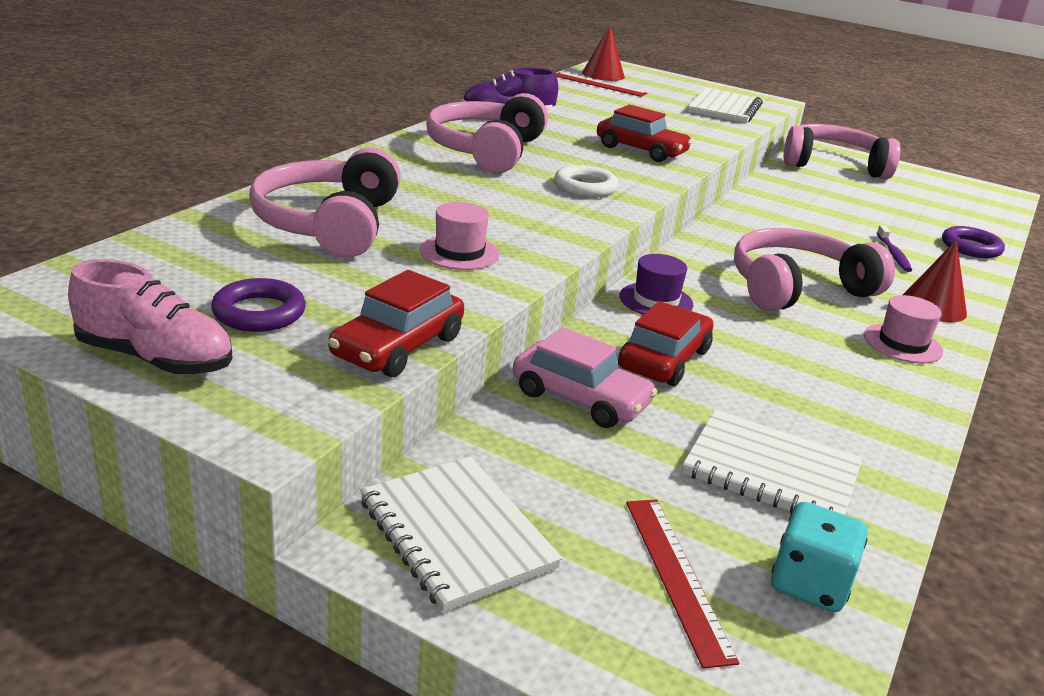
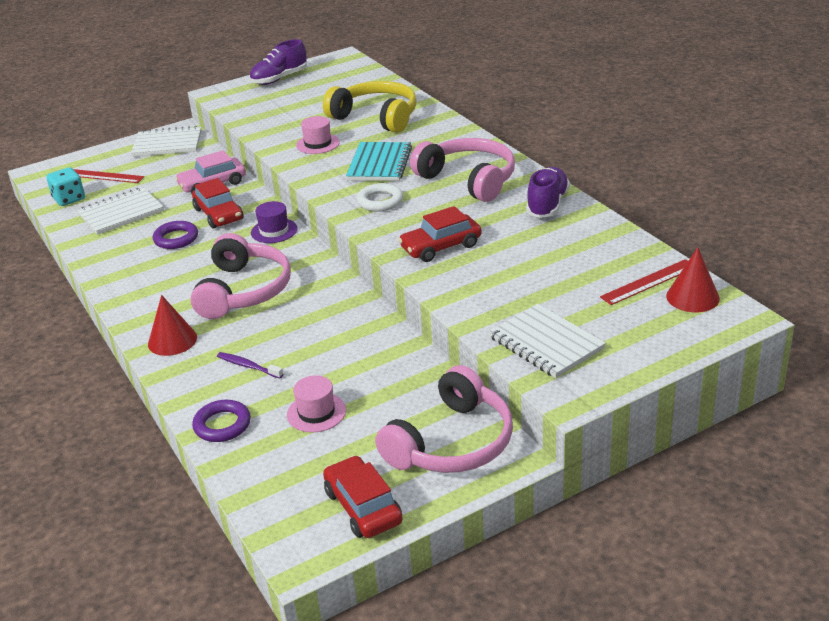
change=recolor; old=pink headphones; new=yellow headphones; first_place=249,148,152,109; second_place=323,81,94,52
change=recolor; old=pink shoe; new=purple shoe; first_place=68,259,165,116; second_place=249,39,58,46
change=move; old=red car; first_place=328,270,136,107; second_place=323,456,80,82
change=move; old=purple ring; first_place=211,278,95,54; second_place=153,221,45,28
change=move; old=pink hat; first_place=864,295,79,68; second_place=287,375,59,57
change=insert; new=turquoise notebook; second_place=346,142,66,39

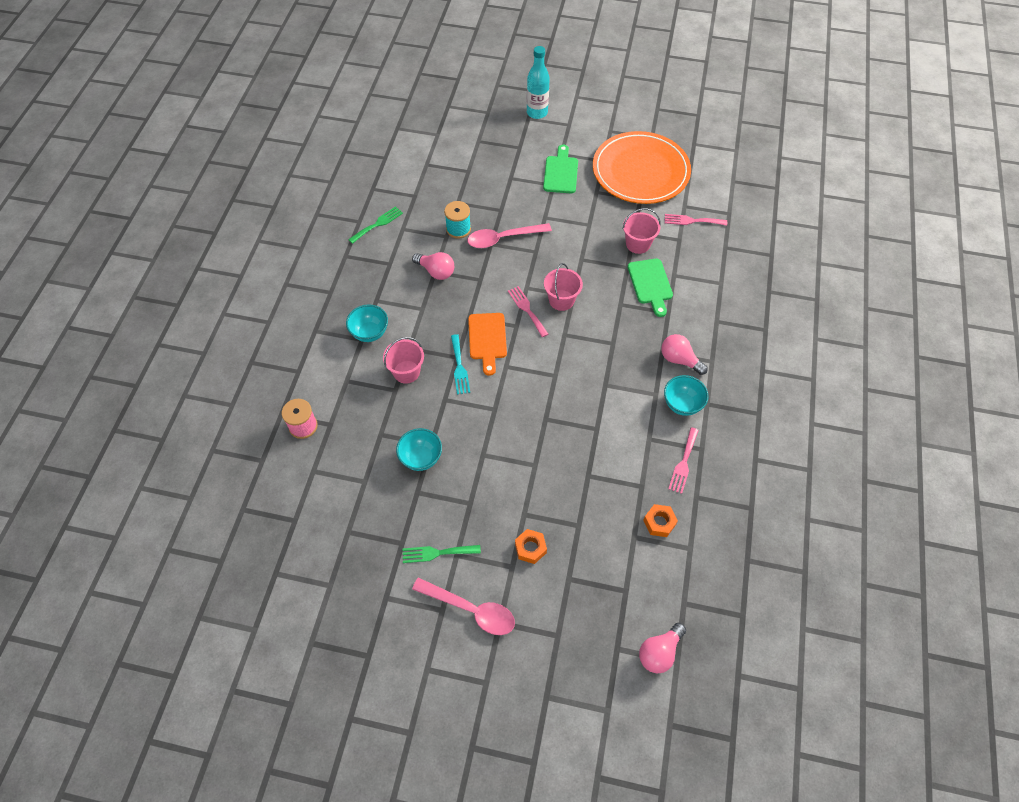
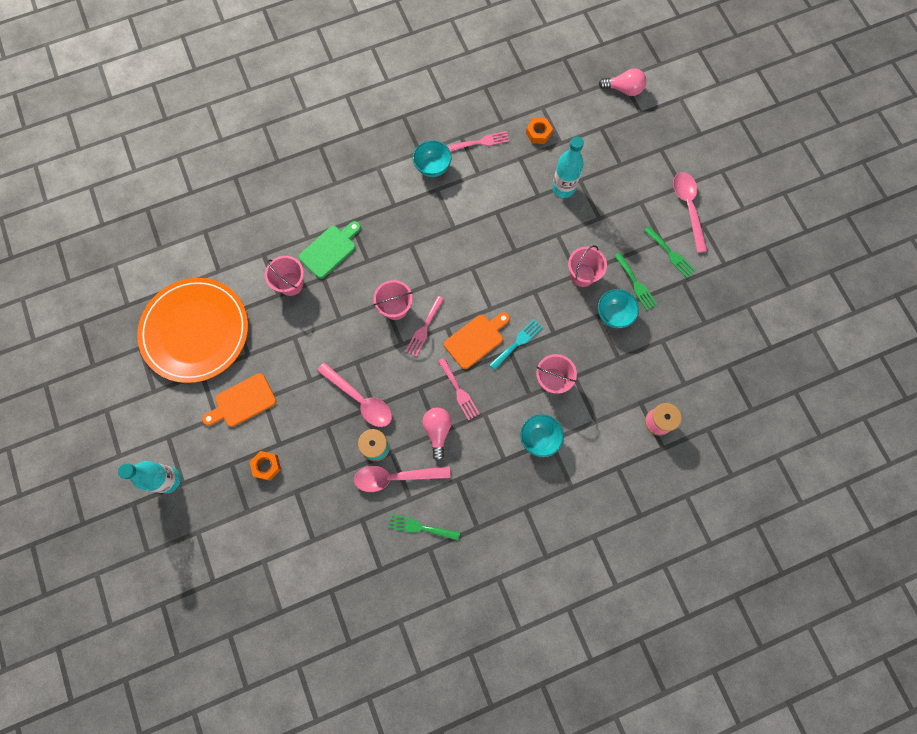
change=recolor; old=green cutting board; new=orange cutting board; first_place=543,145,35,48; second_place=202,373,74,54
change=move; old=pink fork; first_place=665,214,62,12; second_place=438,358,41,62
change=delete; old=pink light bulb; first_place=661,334,47,41
change=move; old=orange nut; first_place=515,529,32,35; second_place=250,451,31,30
change=insert; new=turquoise bottle; second_place=552,136,32,62
change=insert; new=pink bucket; second_place=568,245,39,42
change=insert; new=green fork; second_place=614,253,43,58
change=insert; new=pink spoon; second_place=354,466,97,26

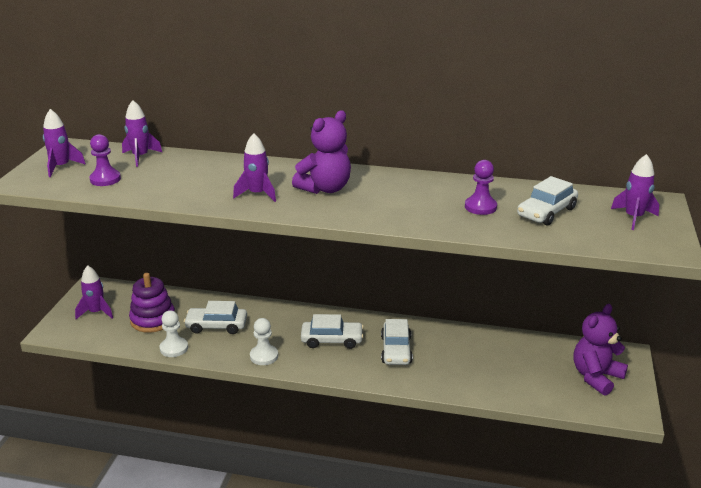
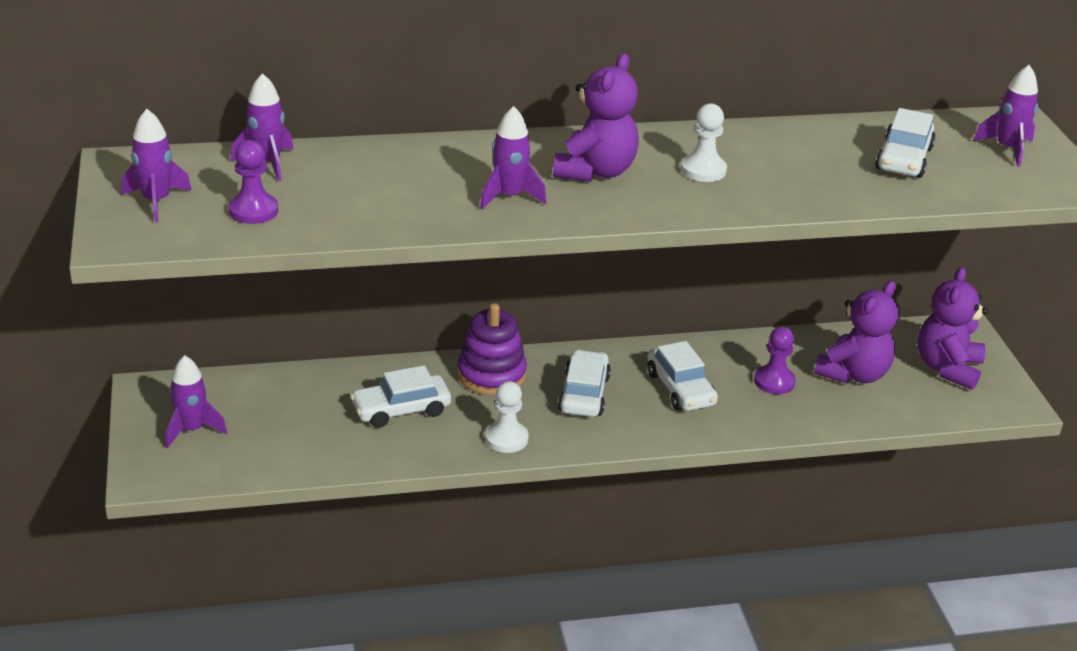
change=move; old=purple pawn; first_place=465,160,32,55; second_place=754,327,42,67
change=move; old=purple stacking toy; first_place=129,273,46,60; second_place=457,303,70,92
change=move; old=white pawn; first_place=160,310,28,47; second_place=681,103,46,79
change=rotate; old=white car; first_place=301,314,63,35; second_place=558,350,53,67; degrees=-60
change=insert; new=purple teddy bear; second_place=814,281,84,103

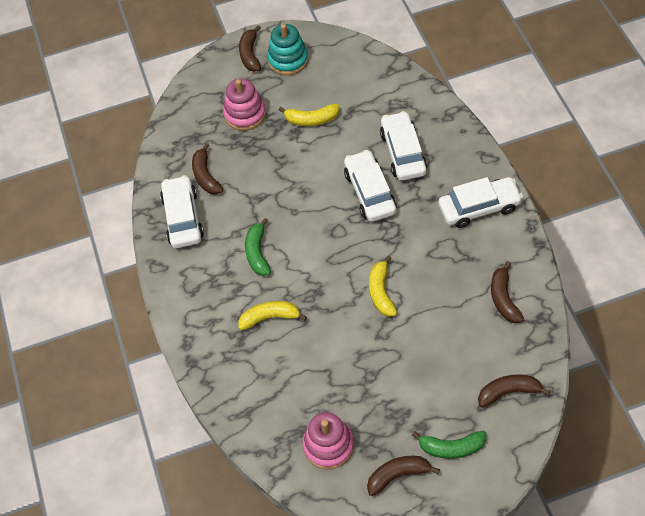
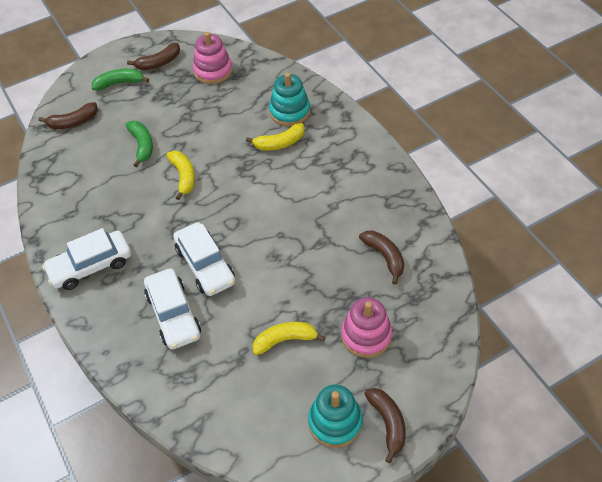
change=delete; old=white car; first_place=160,175,44,73
change=move; old=green banana; first_place=245,218,26,58; second_place=126,121,27,46
change=delete; old=brown banana; first_place=491,261,33,62
change=insert; new=turquoise stacking toy; second_place=269,73,41,53

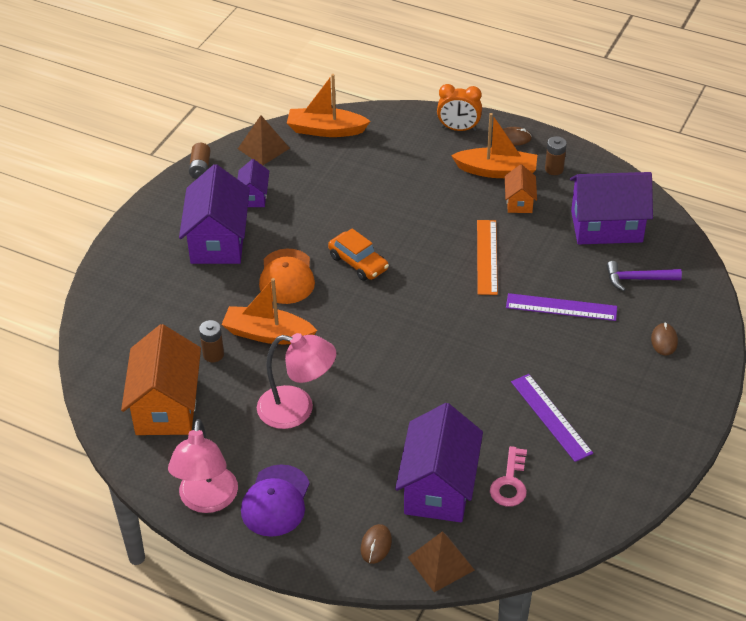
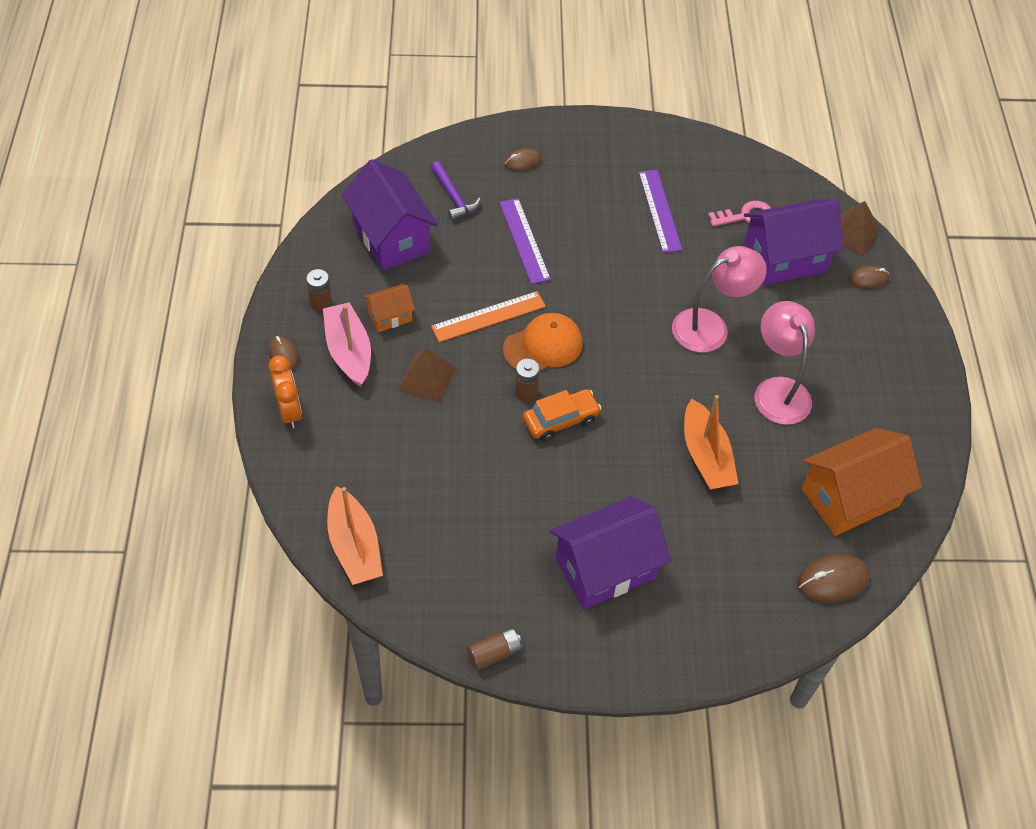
change=recolor; old=orange boat; new=pink boat; first_place=451,113,86,65; second_place=323,302,48,85
change=move; old=brown pyramid; first_place=238,115,52,50; second_place=398,348,58,55
change=delete; old=purple house; first_place=237,159,32,48
change=rotate; old=orange car; first_place=328,228,61,53; second_place=523,389,79,52; degrees=45
change=move; old=orange cap; first_place=259,249,56,55; second_place=503,313,80,58
change=move; old=brown battery; first_place=199,320,25,42; second_place=515,359,24,43
change=rotate; old=purple ruler; first_place=511,374,82,88; second_place=638,170,44,83; degrees=-45
change=move; old=pink lamp; first_place=168,419,70,94; second_place=672,246,95,107
change=delete; old=purple cap; first_place=241,464,69,73
change=insert; new=brown mouse; second_place=797,554,73,49

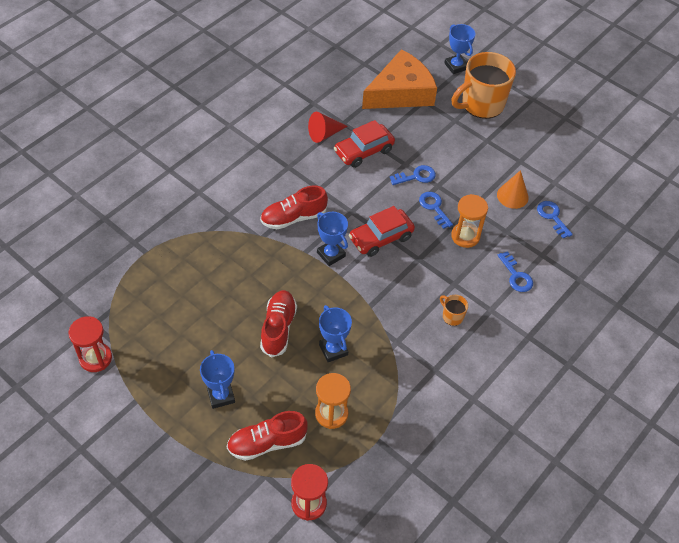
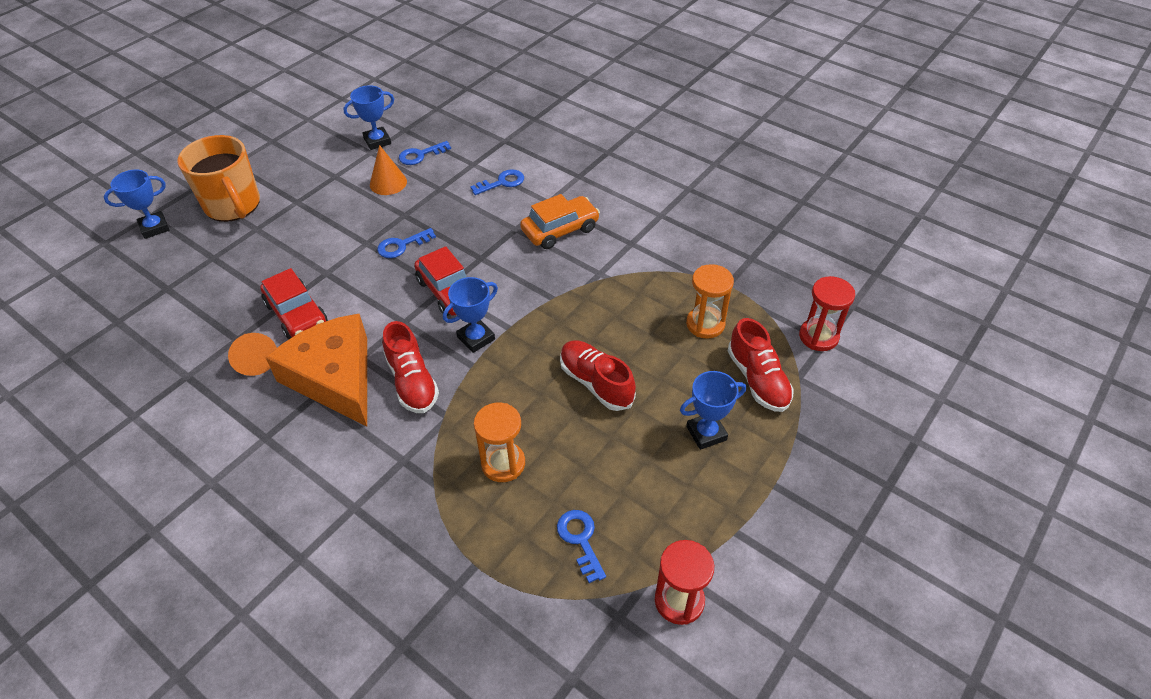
change=move; old=orange cheese; first_place=362,49,75,60; second_place=266,313,101,113
change=recolor; old=red cone; new=orange cone; first_place=308,112,40,31; second_place=228,333,49,43
change=move; old=blue key; first_place=390,165,46,20; second_place=557,510,49,73
change=move; old=orange hourglass; first_place=451,194,37,54; second_place=474,403,51,79
change=rotate; old=red shoe; first_place=260,290,37,68; second_place=560,341,76,70; degrees=45
change=replace; old=orange mug; new=orange car; first_place=440,295,28,31; second_place=520,194,80,55
change=move; old=blue trophy; first_place=319,305,33,57; second_place=343,85,51,65

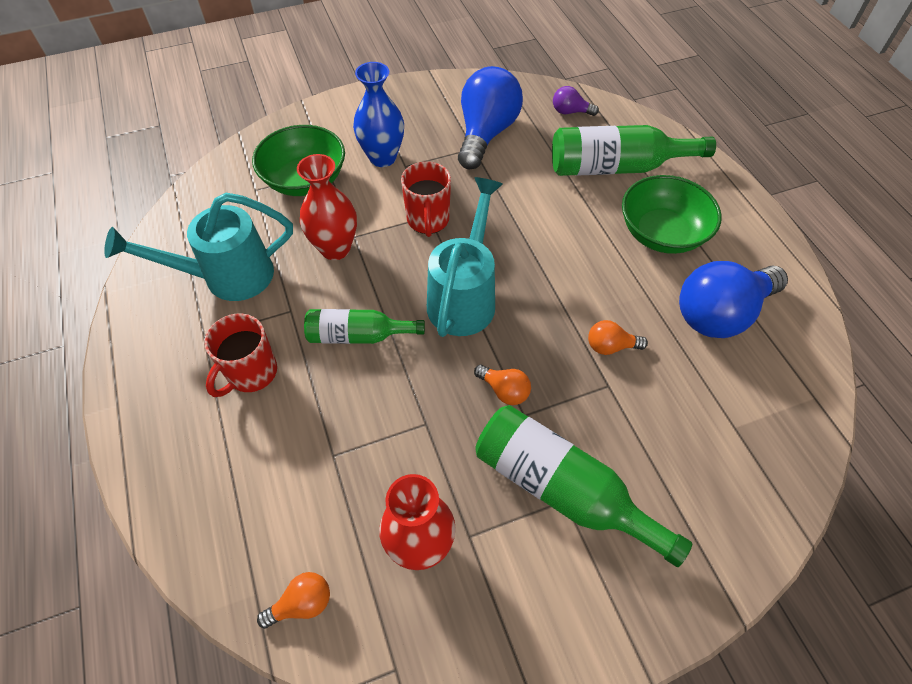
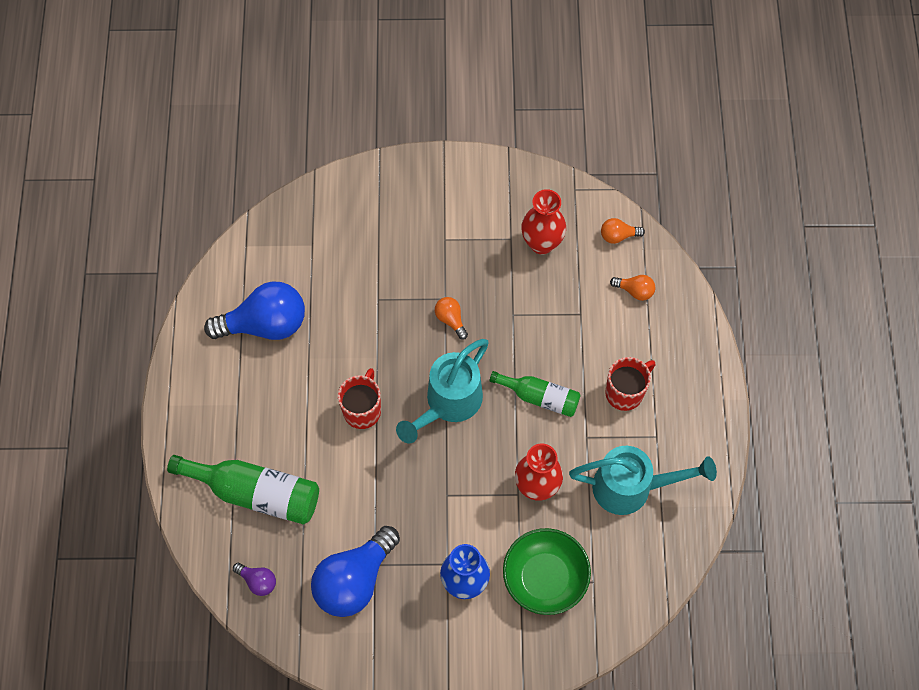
change=move; old=red mug; first_place=401,161,50,76; second_place=338,368,43,61
change=delete; old=green bowl; first_place=622,175,100,79
change=move; old=orange light bulb; first_place=588,320,60,35; second_place=610,275,45,26
change=delete; old=green bottle; first_place=475,405,218,162

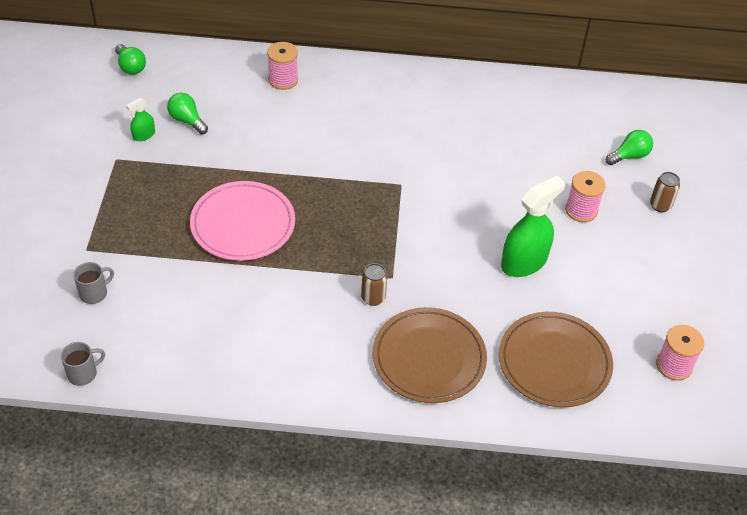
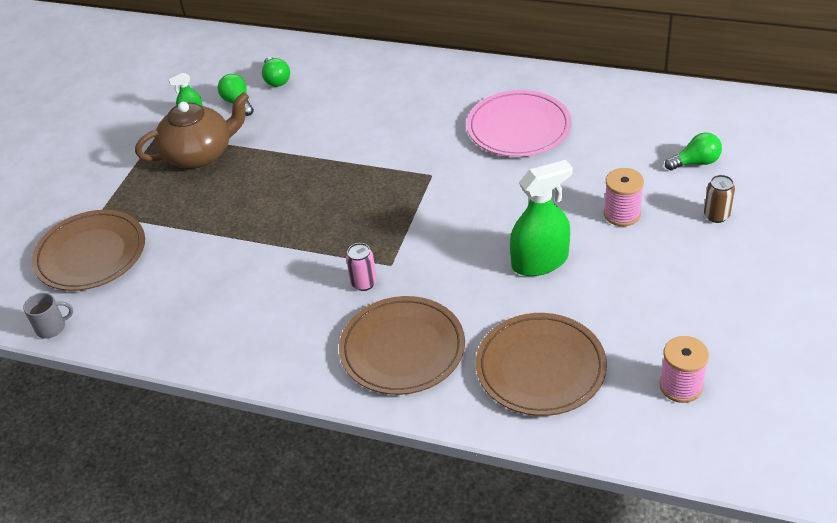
change=delete; old=pink spool; first_place=267,42,31,48
change=move; old=green light bulb; first_place=115,44,31,31; second_place=262,57,28,30
change=move; old=pink plate; first_place=190,181,105,80; second_place=467,90,104,67
change=replace; old=grey mug; new=brown plate; first_place=73,262,41,42; second_place=32,210,113,81
change=recolor; old=brown can; new=pink can; first_place=361,263,26,43; second_place=346,243,31,48
change=insert; new=brown teapot; second_place=135,92,114,76

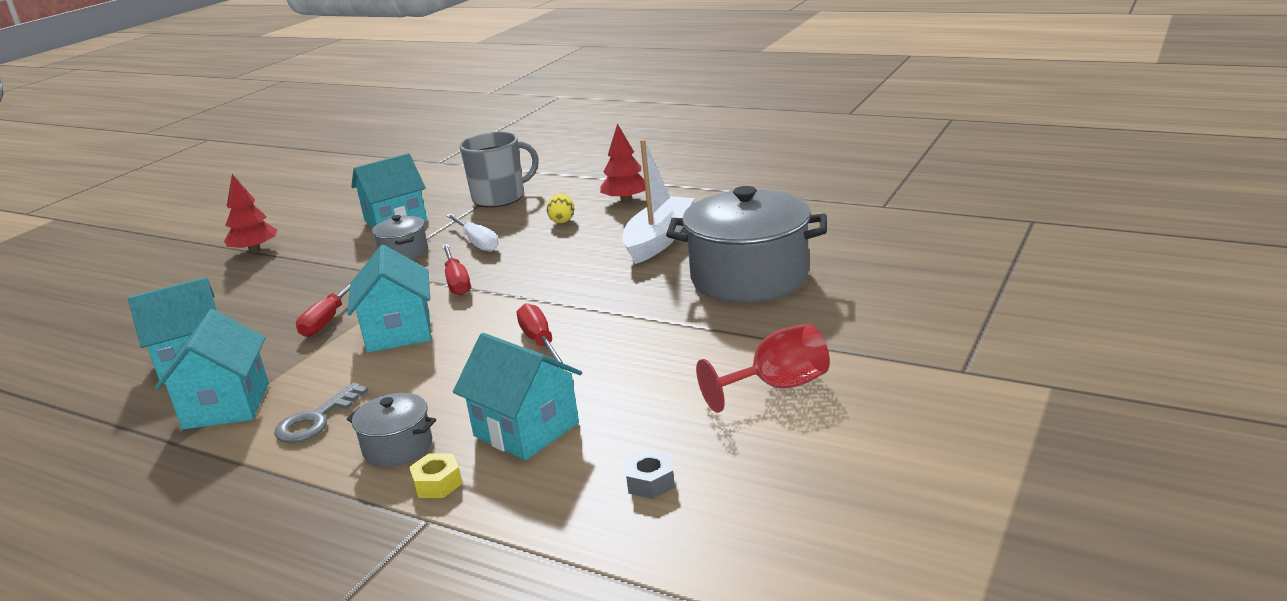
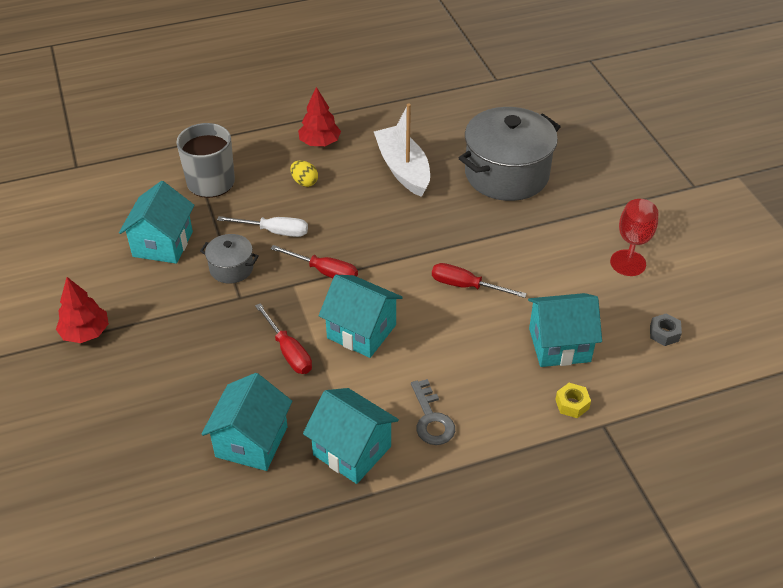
change=delete; old=grey pot; first_place=347,393,89,74

